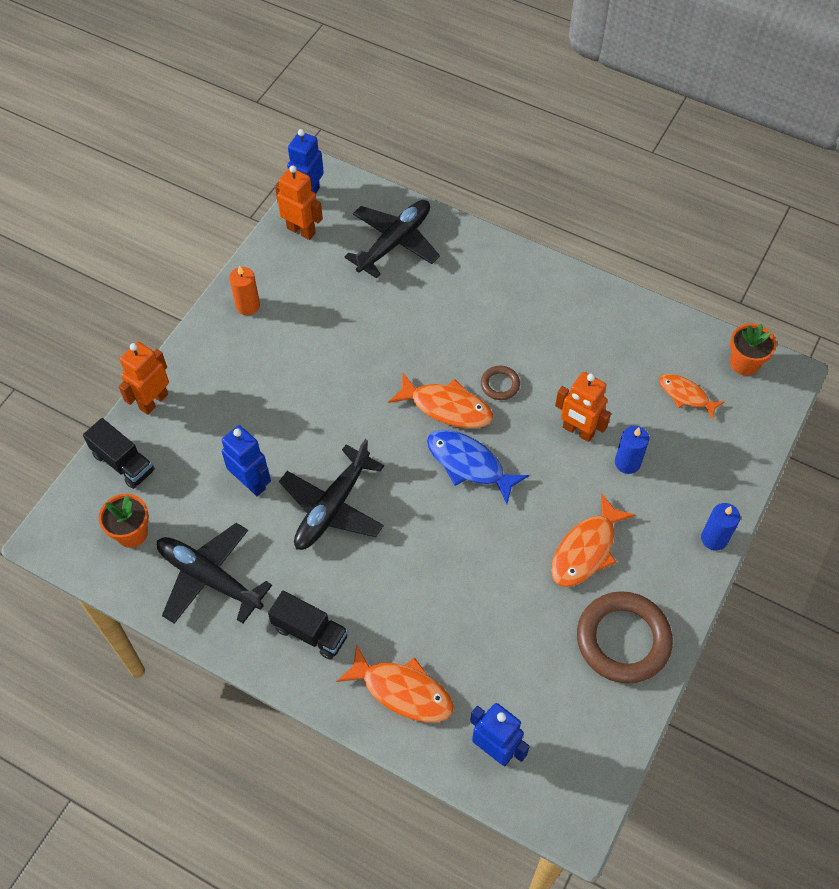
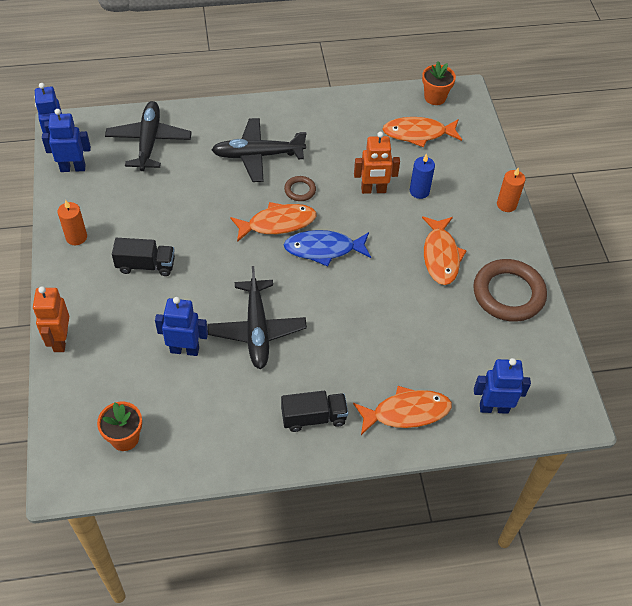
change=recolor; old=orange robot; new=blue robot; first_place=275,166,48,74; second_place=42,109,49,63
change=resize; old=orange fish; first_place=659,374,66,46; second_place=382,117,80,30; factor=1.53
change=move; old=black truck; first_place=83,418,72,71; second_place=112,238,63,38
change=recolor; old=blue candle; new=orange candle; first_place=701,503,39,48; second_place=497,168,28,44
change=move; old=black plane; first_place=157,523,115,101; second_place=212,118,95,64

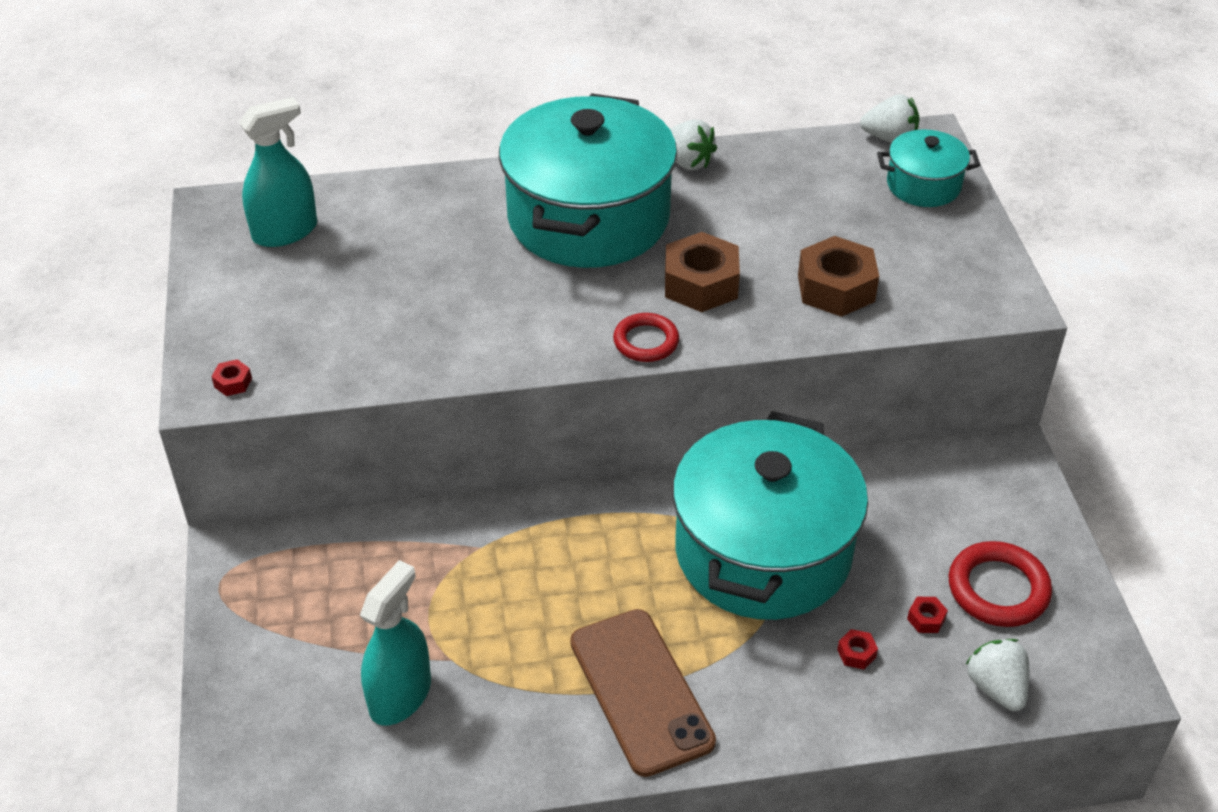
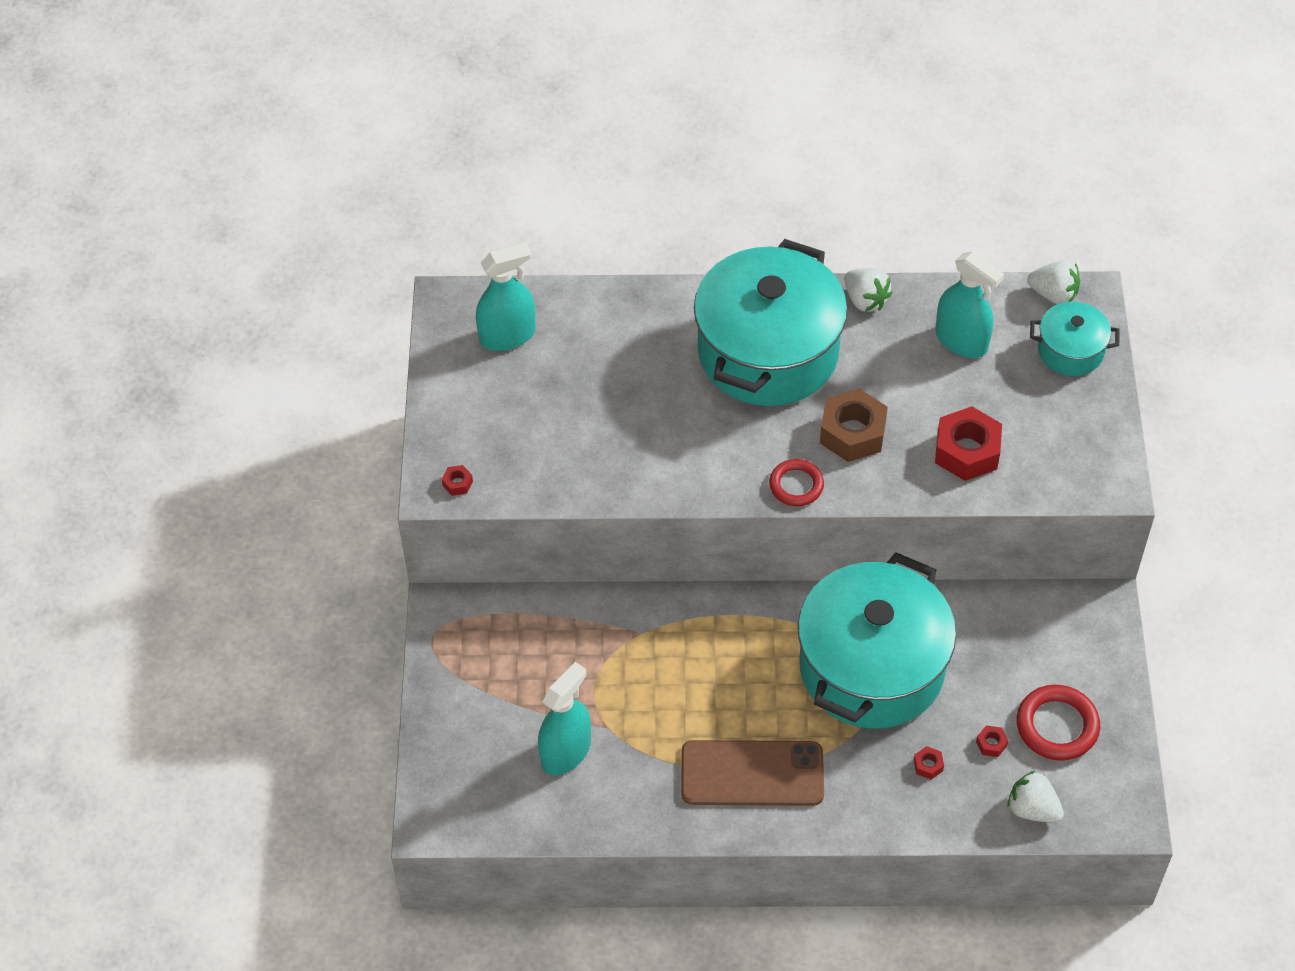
change=recolor; old=brown nut; new=red nut; first_place=798,236,81,81; second_place=935,406,67,75
change=rotate; old=brown phone; first_place=570,609,146,168; second_place=681,740,143,66; degrees=-75
change=rotate; old=white strawberry; first_place=965,639,64,72; second_place=1007,770,57,53; degrees=-45
change=insert; new=turquoise spray bottle; second_place=936,252,68,106

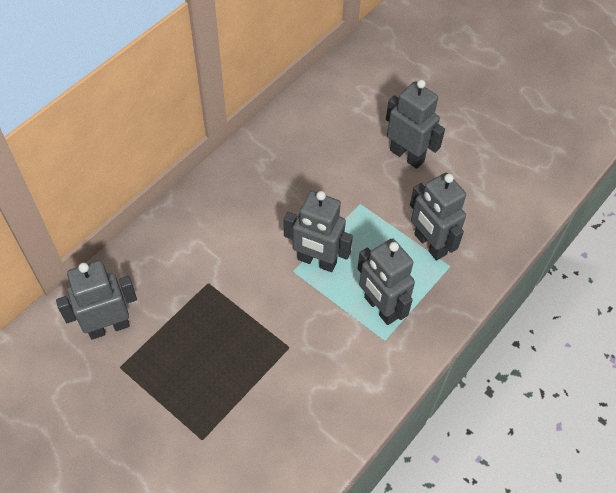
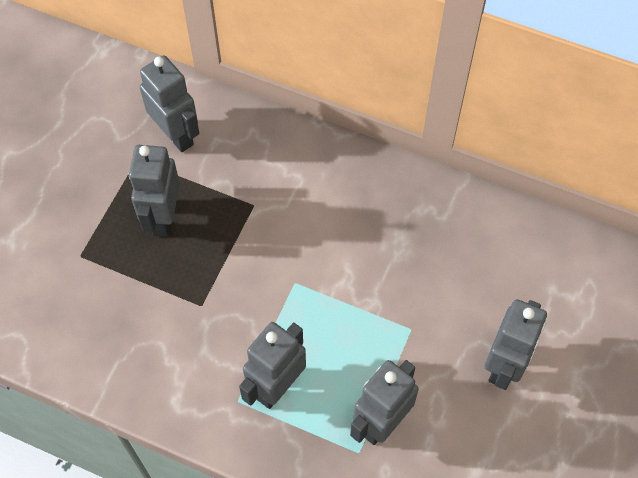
change=move; old=grey robot; first_place=284,191,69,81; second_place=129,145,51,92

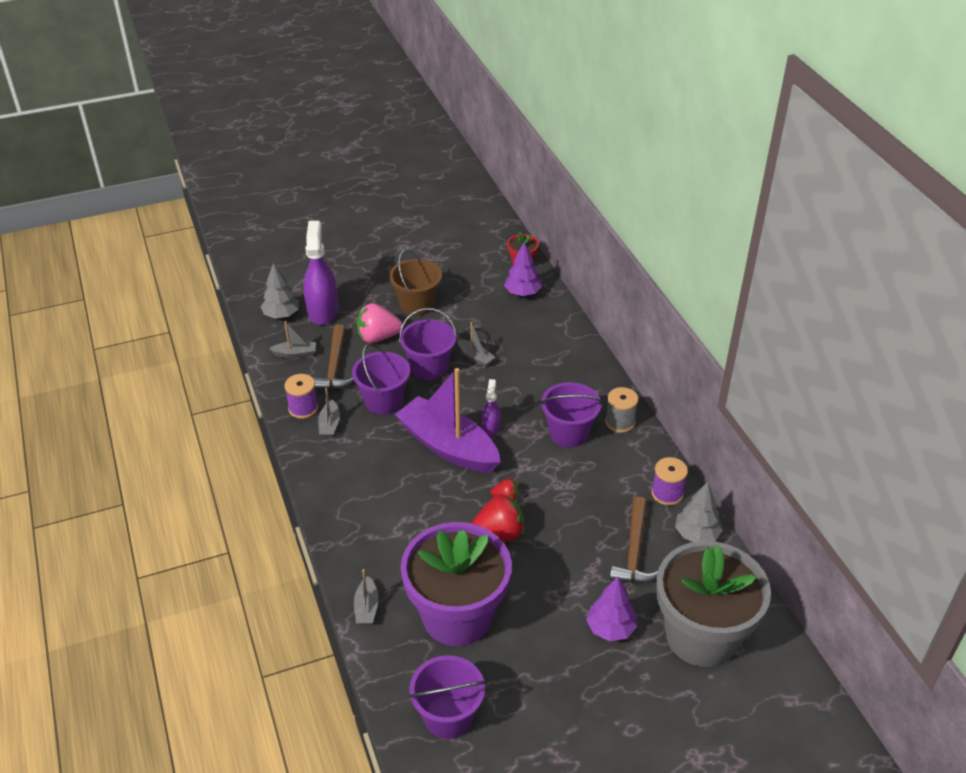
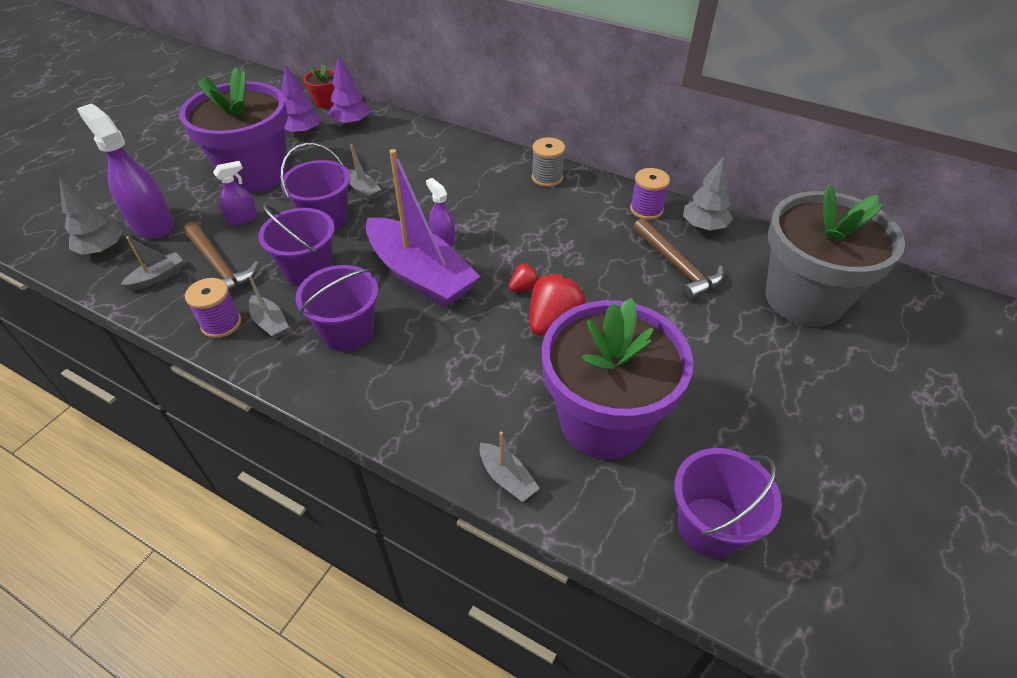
change=replace; old=brown bucket; new=purple flower pot; first_place=389,249,53,67; second_place=179,67,109,126
change=replace; old=pink strawberry; new=purple spray bottle; first_place=357,303,46,40; second_place=213,161,45,65
change=rotate; old=grey boat; first_place=457,322,38,45; second_place=348,144,33,56; degrees=45
change=rotate; old=purple boat; first_place=395,368,105,105; second_place=366,149,114,159; degrees=-135
change=move; old=purple bucket; first_place=540,382,62,65; second_place=296,265,82,86
change=move; old=purple tree; first_place=586,576,51,65; second_place=281,64,40,71

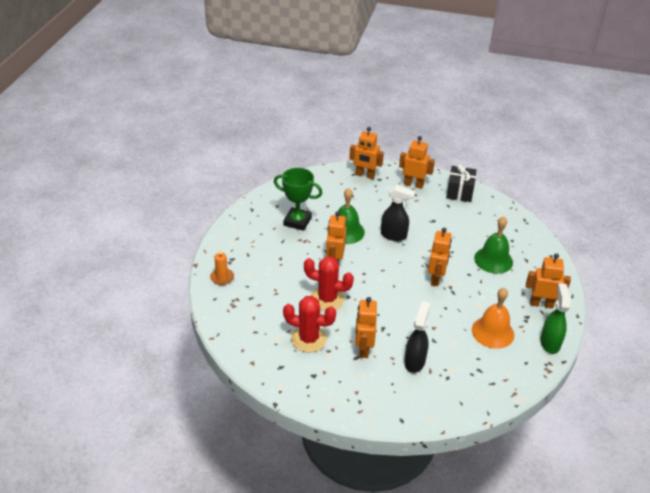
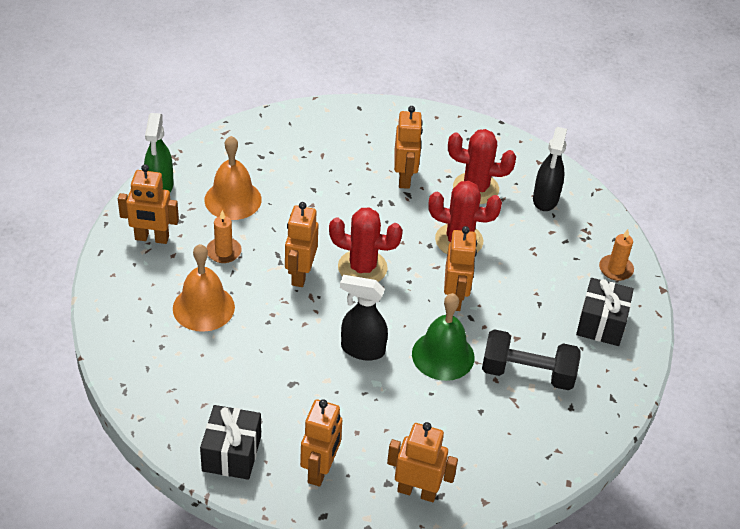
change=rotate; old=orange robot; first_place=399,136,36,53; second_place=300,399,42,88; degrees=-90
change=replace; old=green trophy; new=black dumbbell; first_place=274,168,48,63; second_place=482,329,98,61
change=recolor; old=green bell; new=orange bell; first_place=474,216,39,58; second_place=173,244,62,88
change=move; old=black spray bottle; first_place=404,301,26,72; second_place=533,127,34,84
change=insert; new=red cactus; second_place=329,207,74,75
change=insert; new=orange candle; second_place=206,211,36,52
change=insert; new=black gift; second_place=576,278,58,68

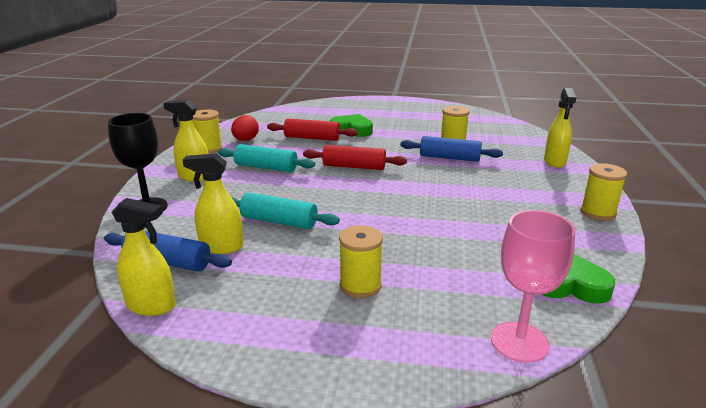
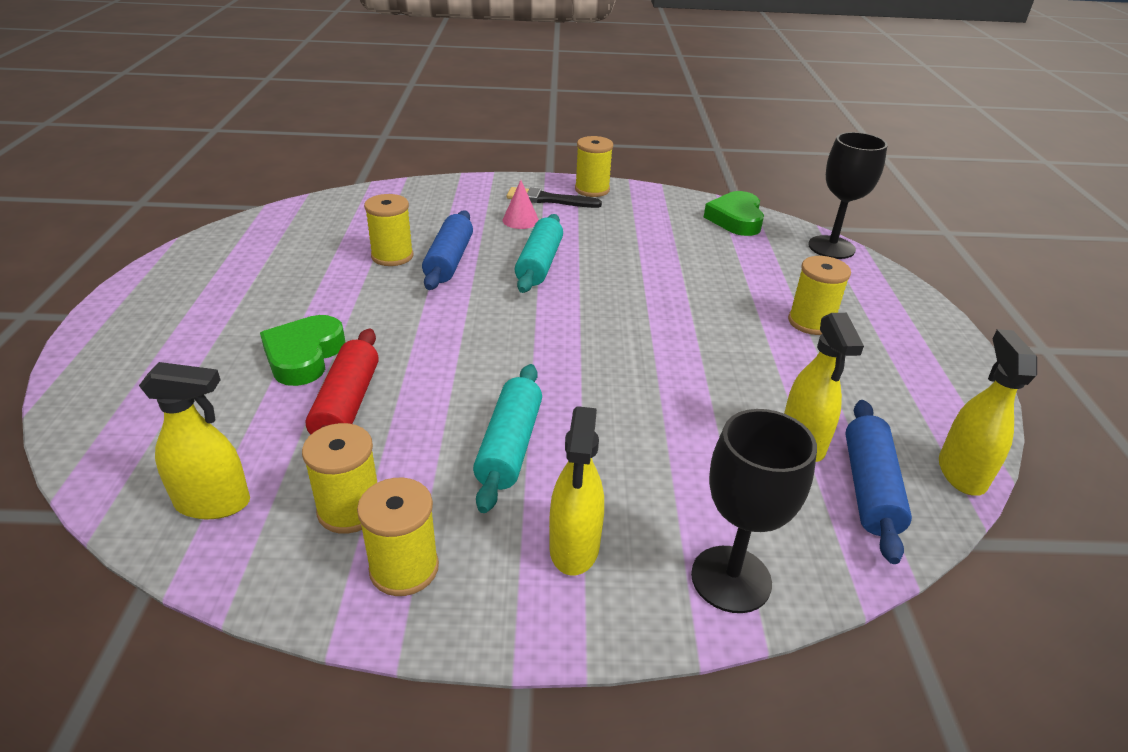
change=move; old=yellow spray bottle; first_place=544,88,33,80; second_place=139,362,111,157
change=replace; old=red egg; new=yellow spool; first_place=231,115,28,26; second_place=302,423,75,111
change=delete; old=red rolling pin; first_place=303,145,104,25
change=move; old=turquoise rolling pin; first_place=232,193,108,36; second_place=515,214,48,79
change=recolor; old=pink goblet; new=black goblet; first_place=491,210,84,153; second_place=808,132,80,127
change=insert; new=pink cone; second_place=503,180,36,49
change=insert; new=black brush; second_place=507,187,95,21

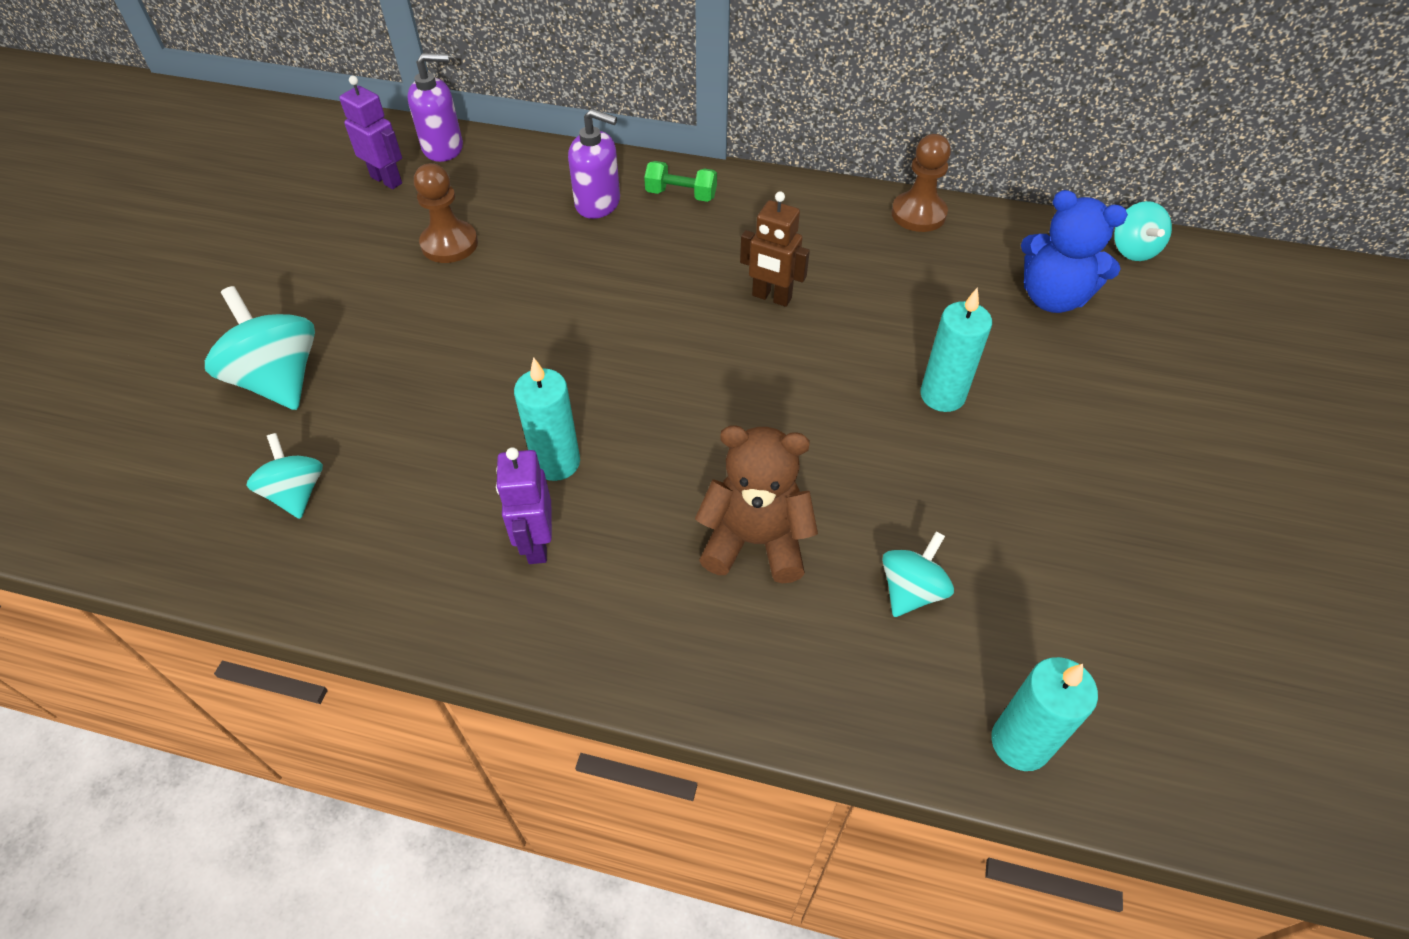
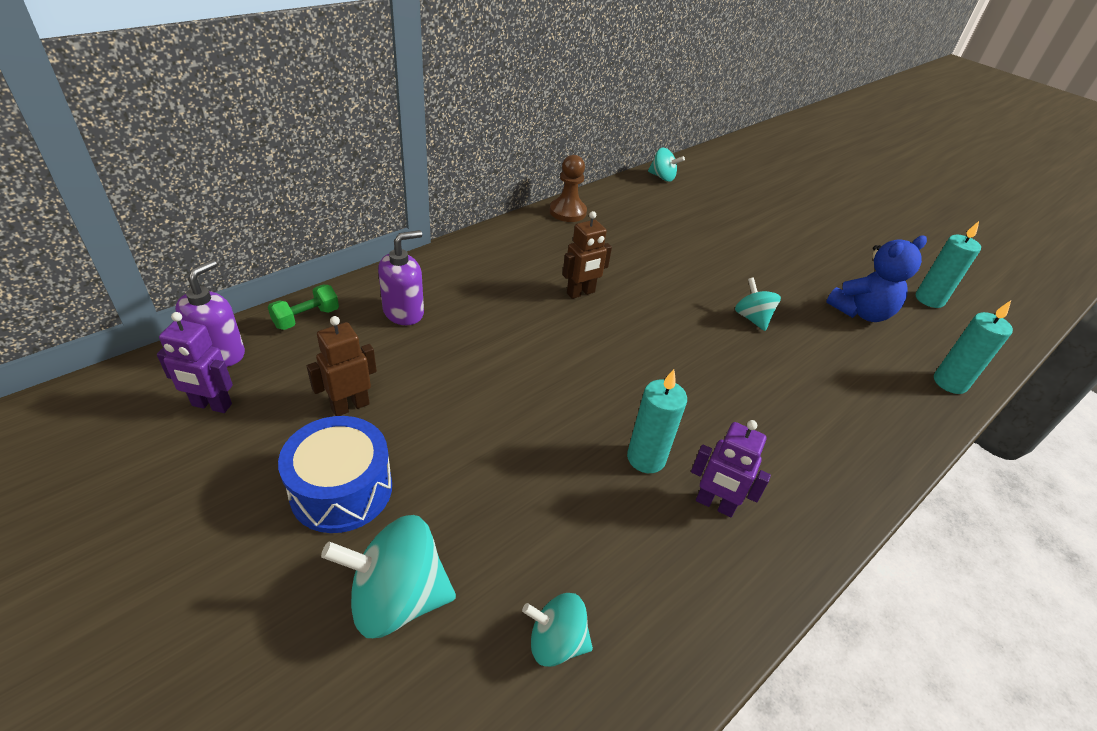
change=rotate; old=purple robot; first_place=339,76,63,113; second_place=157,312,76,101; degrees=-150
change=move; old=green dumbbell; first_place=644,161,73,41; second_place=268,285,71,45
change=replace; old=brown pawn; new=brown robot; first_place=414,163,64,100; second_place=307,316,70,100
change=move; old=blue teddy bear; first_place=1021,190,107,123; second_place=826,235,101,87
change=move; old=turquoise candle; first_place=920,287,72,125; second_place=916,221,65,87
change=delete; old=brown teddy bear; first_place=695,425,123,159
change=move; old=turquoise spinning top; first_place=882,531,72,86; second_place=735,277,46,54
change=insert; new=blue drum; second_place=278,416,114,117

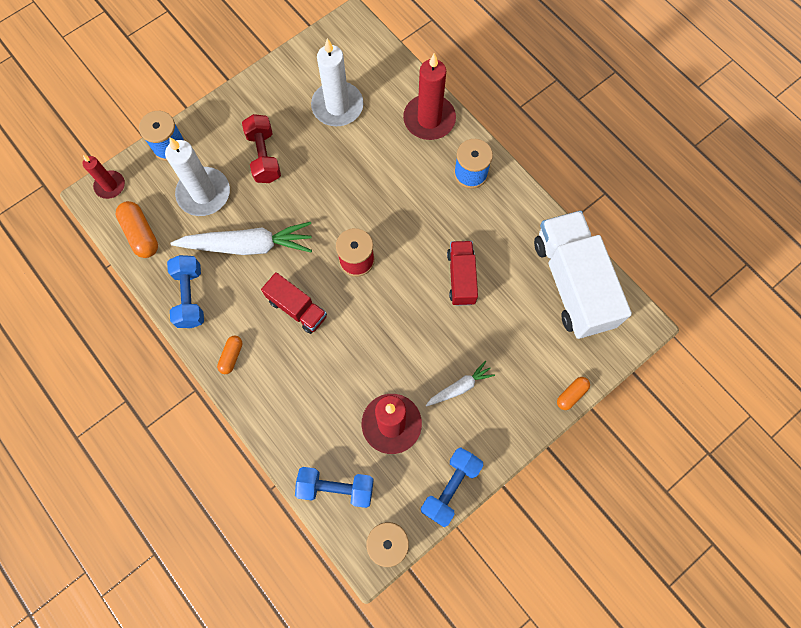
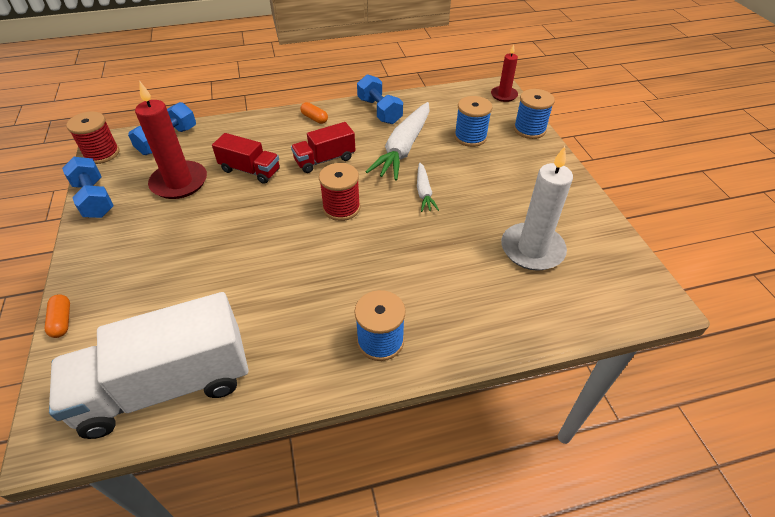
change=delete; old=red candle; first_place=403,53,53,87
change=delete; old=red dumbbell; first_place=242,114,39,69
change=replace; old=white candle; new=blue spool; first_place=165,137,65,79; second_place=454,96,38,51
change=delete; old=orange capsule; first_place=115,201,43,57
change=rotate; old=white truck; first_place=534,211,98,128; second_place=49,292,200,147; degrees=150
change=move; old=red truck; first_place=447,241,31,65; second_place=212,133,68,51
change=rotate; old=blue dumbbell; first_place=167,255,37,73; second_place=357,74,46,50; degrees=45
change=move; old=white carrot; first_place=426,361,69,46; second_place=417,162,22,50

